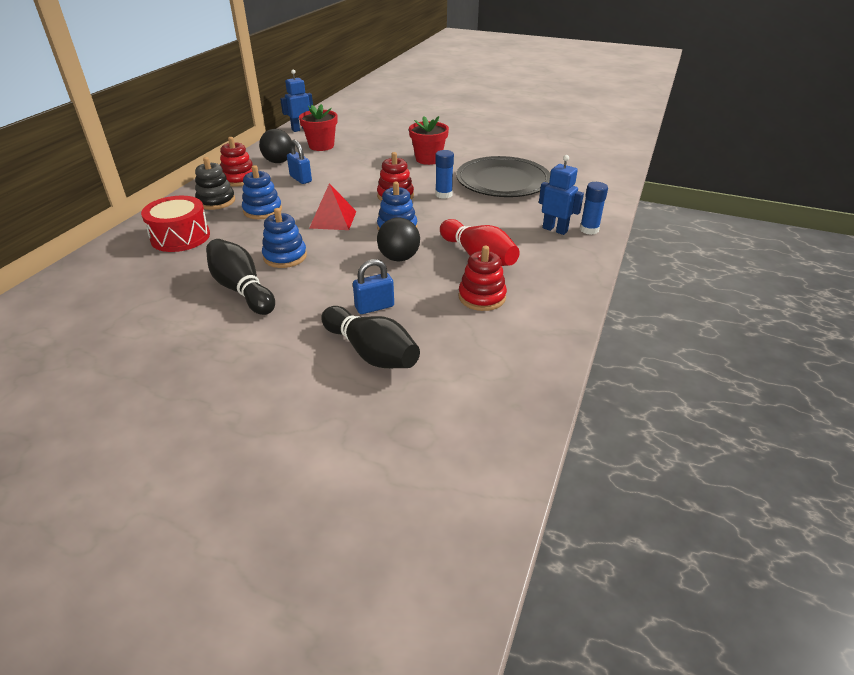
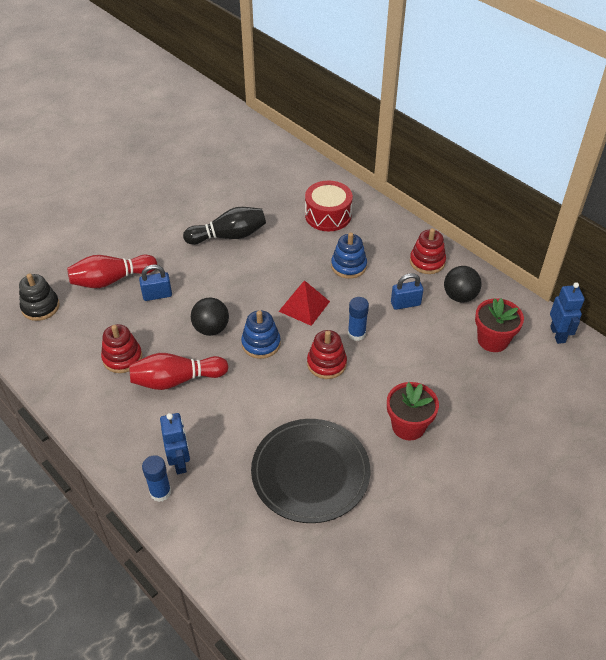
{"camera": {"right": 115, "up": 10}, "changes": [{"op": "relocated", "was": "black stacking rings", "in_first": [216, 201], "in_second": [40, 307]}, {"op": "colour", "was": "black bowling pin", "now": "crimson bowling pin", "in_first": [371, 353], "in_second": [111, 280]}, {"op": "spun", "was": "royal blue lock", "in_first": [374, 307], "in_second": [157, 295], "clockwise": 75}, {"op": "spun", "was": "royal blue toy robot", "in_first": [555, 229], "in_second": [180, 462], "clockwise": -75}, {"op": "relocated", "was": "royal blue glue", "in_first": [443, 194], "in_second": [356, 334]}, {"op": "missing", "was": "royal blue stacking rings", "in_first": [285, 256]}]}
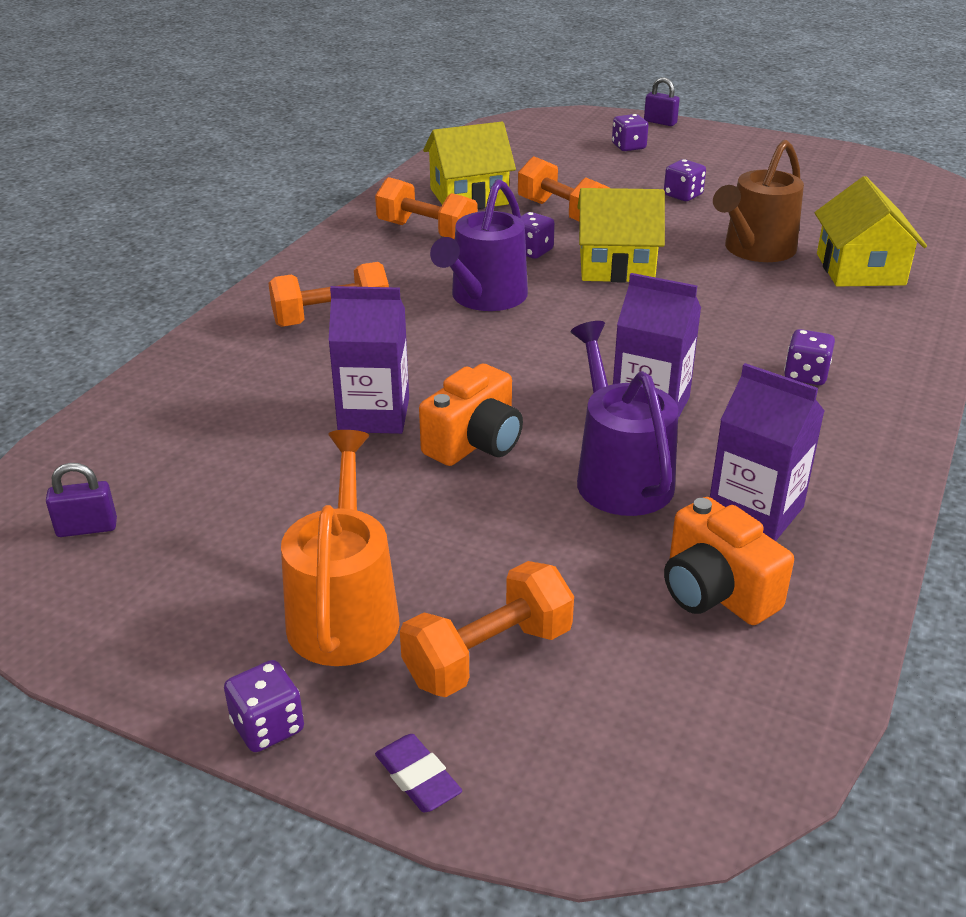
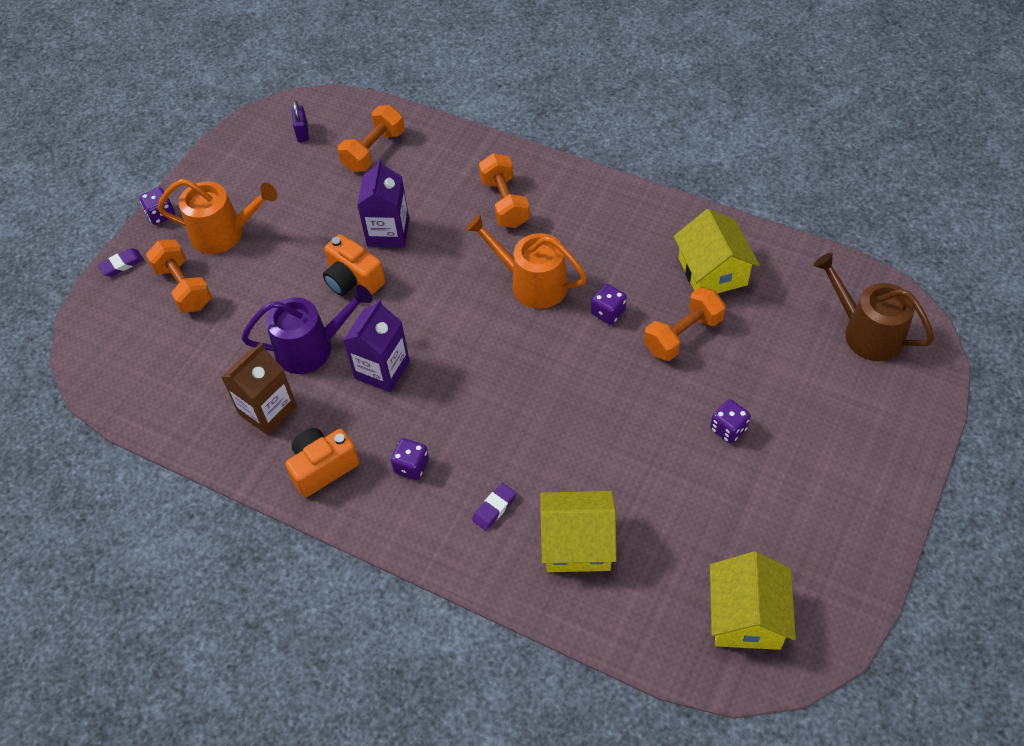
{"camera": {"right": 95, "up": 20}, "changes": [{"op": "colour", "was": "royal purple juice carton", "now": "brown juice carton", "in_first": [755, 512], "in_second": [268, 410]}, {"op": "relocated", "was": "orange compact camera", "in_first": [716, 592], "in_second": [323, 468]}, {"op": "relocated", "was": "orange hand weight", "in_first": [426, 232], "in_second": [374, 150]}, {"op": "colour", "was": "royal purple watering can", "now": "orange watering can", "in_first": [485, 297], "in_second": [532, 283]}, {"op": "appeared", "now": "royal purple gum eraser", "in_second": [494, 508]}, {"op": "relocated", "was": "golden cottage", "in_first": [616, 265], "in_second": [746, 616]}, {"op": "relocated", "was": "brown watering can", "in_first": [755, 250], "in_second": [867, 332]}, {"op": "missing", "was": "royal purple die", "in_first": [628, 147]}, {"op": "missing", "was": "royal purple lock", "in_first": [660, 122]}]}
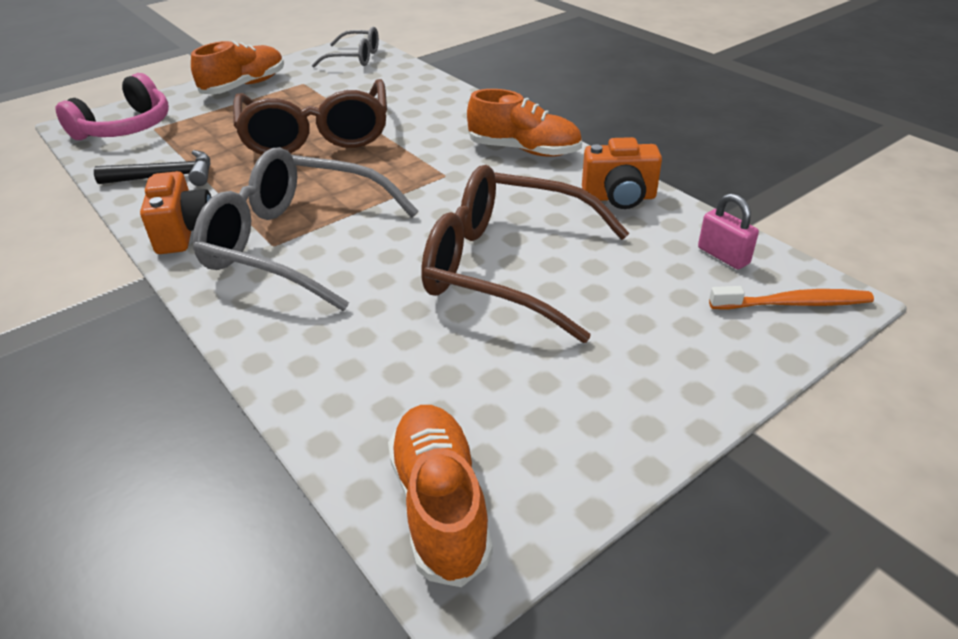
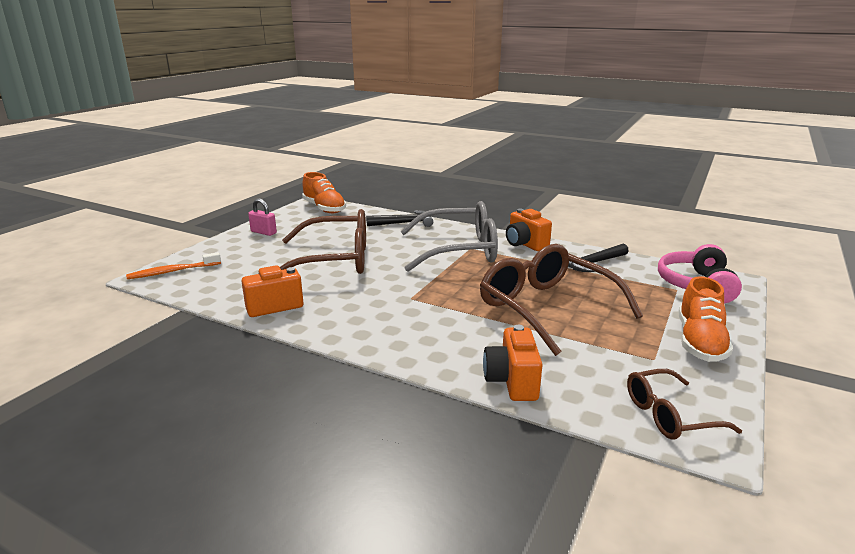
{"camera": {"right": 155, "up": -15}, "changes": [{"op": "relocated", "was": "rosy lock", "in_first": [723, 256], "in_second": [263, 232]}, {"op": "appeared", "now": "black claw hammer", "in_second": [404, 223]}, {"op": "appeared", "now": "orange compact camera", "in_second": [512, 382]}, {"op": "colour", "was": "ash-grey spectacles", "now": "brown spectacles", "in_first": [355, 58], "in_second": [669, 415]}, {"op": "missing", "was": "orange shoe", "in_first": [524, 150]}]}
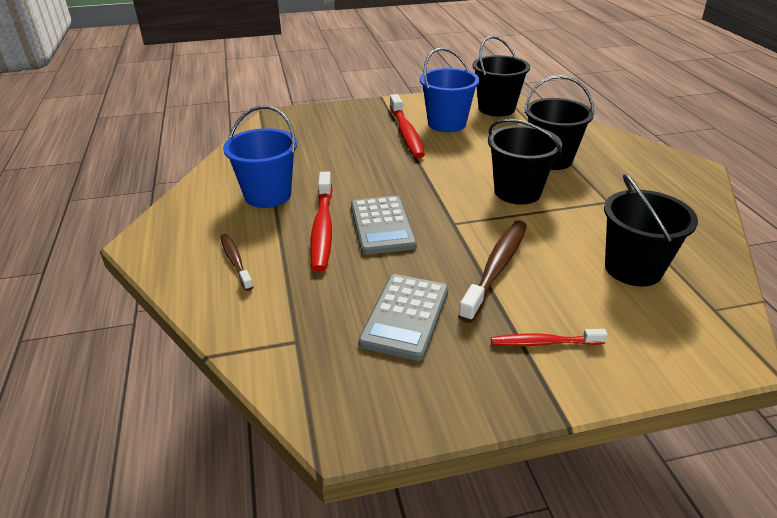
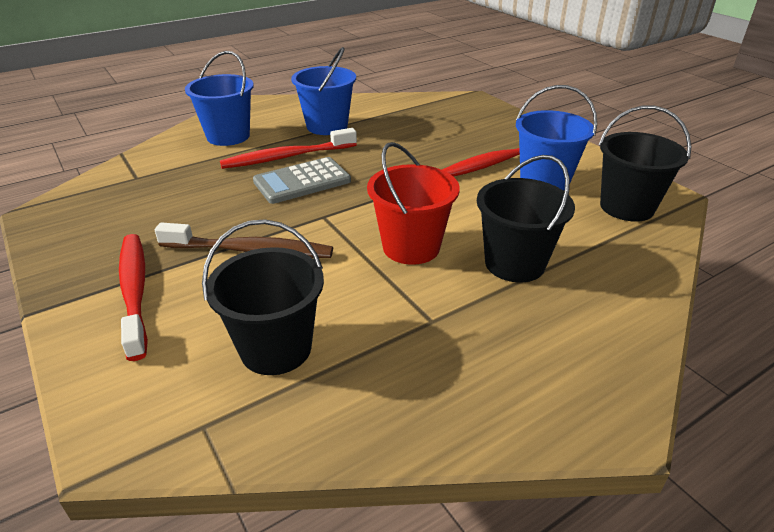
{"camera": {"right": 70, "up": 0}, "changes": [{"op": "size", "was": "crimson tooth brush", "in_first": [544, 343], "in_second": [134, 291], "ratio": 1.71}, {"op": "exchanged", "was": "brown tooth brush", "now": "royal blue bucket", "in_first": [235, 261], "in_second": [228, 136]}, {"op": "colour", "was": "black bucket", "now": "crimson bucket", "in_first": [517, 192], "in_second": [411, 247]}, {"op": "missing", "was": "ash-grey adding machine", "in_first": [405, 316]}]}
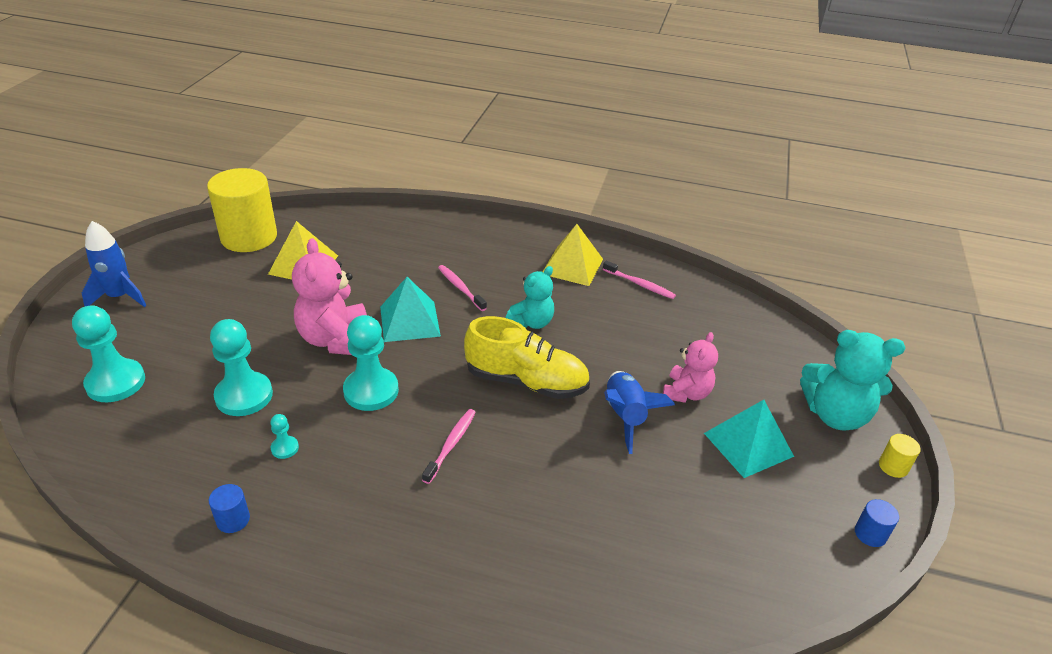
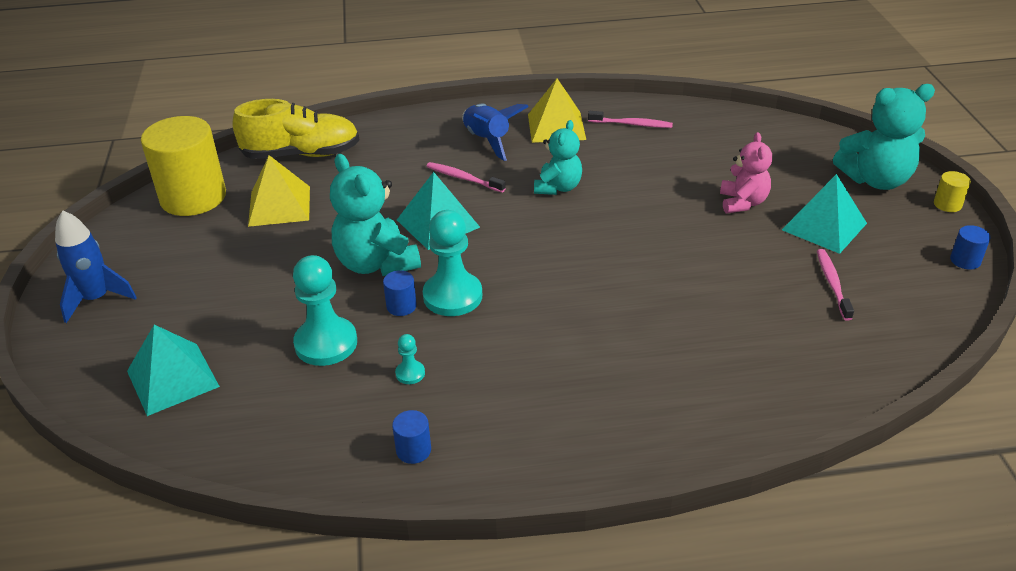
{"camera": {"right": -20, "up": 0}, "changes": [{"op": "exchanged", "was": "teal chess pawn", "now": "teal pyramid shape", "in_first": [115, 382], "in_second": [172, 378]}, {"op": "relocated", "was": "golden shoe", "in_first": [526, 381], "in_second": [301, 154]}, {"op": "colour", "was": "rosy teddy bear", "now": "teal teddy bear", "in_first": [335, 339], "in_second": [376, 263]}, {"op": "appeared", "now": "royal blue cylinder", "in_second": [401, 306]}, {"op": "relocated", "was": "royal blue spaceship", "in_first": [625, 416], "in_second": [487, 140]}, {"op": "relocated", "was": "rosy tooth brush", "in_first": [451, 445], "in_second": [832, 284]}]}
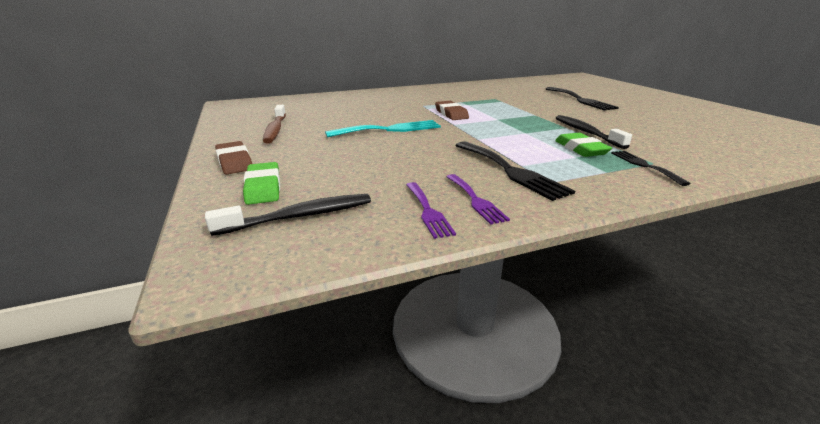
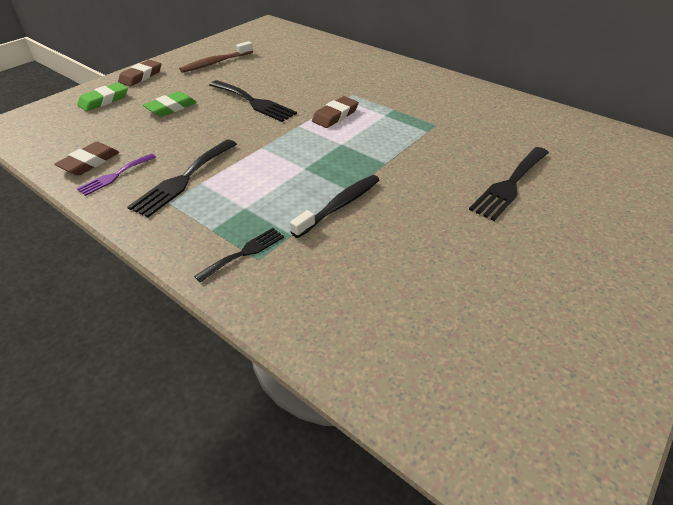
{"camera": {"right": 60, "up": 15}, "changes": [{"op": "exchanged", "was": "royal purple table fork", "now": "brown gum eraser", "in_first": [428, 211], "in_second": [89, 162]}, {"op": "relocated", "was": "green gum eraser", "in_first": [581, 149], "in_second": [171, 108]}, {"op": "colour", "was": "teal table fork", "now": "black table fork", "in_first": [389, 129], "in_second": [254, 102]}, {"op": "missing", "was": "black tooth brush", "in_first": [300, 216]}]}
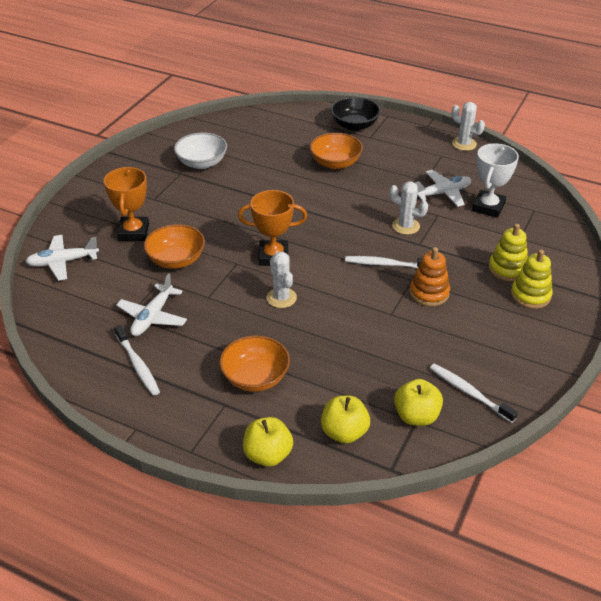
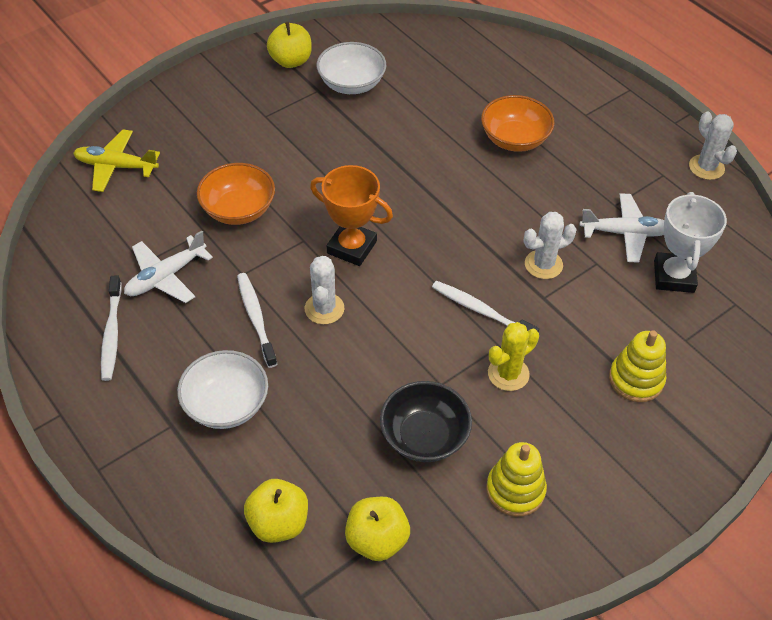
{"camera": {"right": 25, "up": 10}, "changes": [{"op": "colour", "was": "snow-white plane", "now": "golden plane", "in_first": [63, 262], "in_second": [116, 166]}, {"op": "colour", "was": "orange bowl", "now": "snow-white bowl", "in_first": [255, 377], "in_second": [226, 404]}, {"op": "relocated", "was": "snow-white tooth brush", "in_first": [469, 392], "in_second": [256, 318]}, {"op": "relocated", "was": "golden toy apple", "in_first": [268, 455], "in_second": [291, 61]}, {"op": "relocated", "was": "black bowl", "in_first": [354, 125], "in_second": [424, 436]}, {"op": "relocated", "was": "golden stacking rings", "in_first": [530, 295], "in_second": [515, 490]}, {"op": "exchanged", "was": "orange stacking rings", "now": "golden saguaro cactus", "in_first": [429, 293], "in_second": [508, 374]}, {"op": "spun", "was": "snow-white saguaro cactus", "in_first": [405, 226], "in_second": [543, 264], "clockwise": -75}, {"op": "spun", "was": "snow-white trophy", "in_first": [488, 207], "in_second": [673, 276], "clockwise": -45}, {"op": "missing", "was": "orange trophy", "in_first": [133, 232]}]}
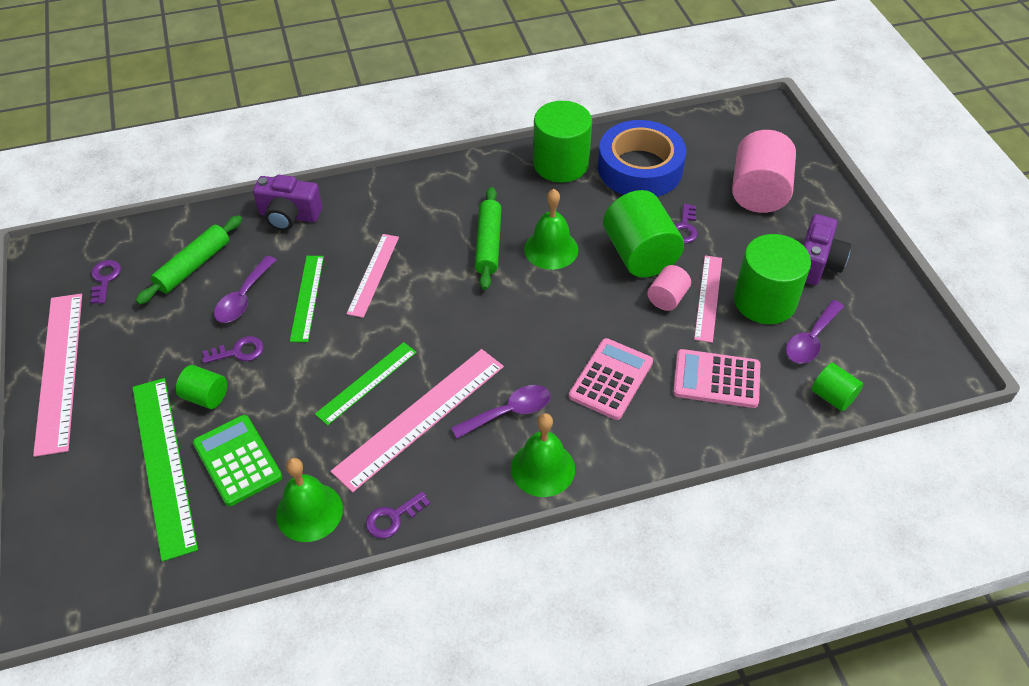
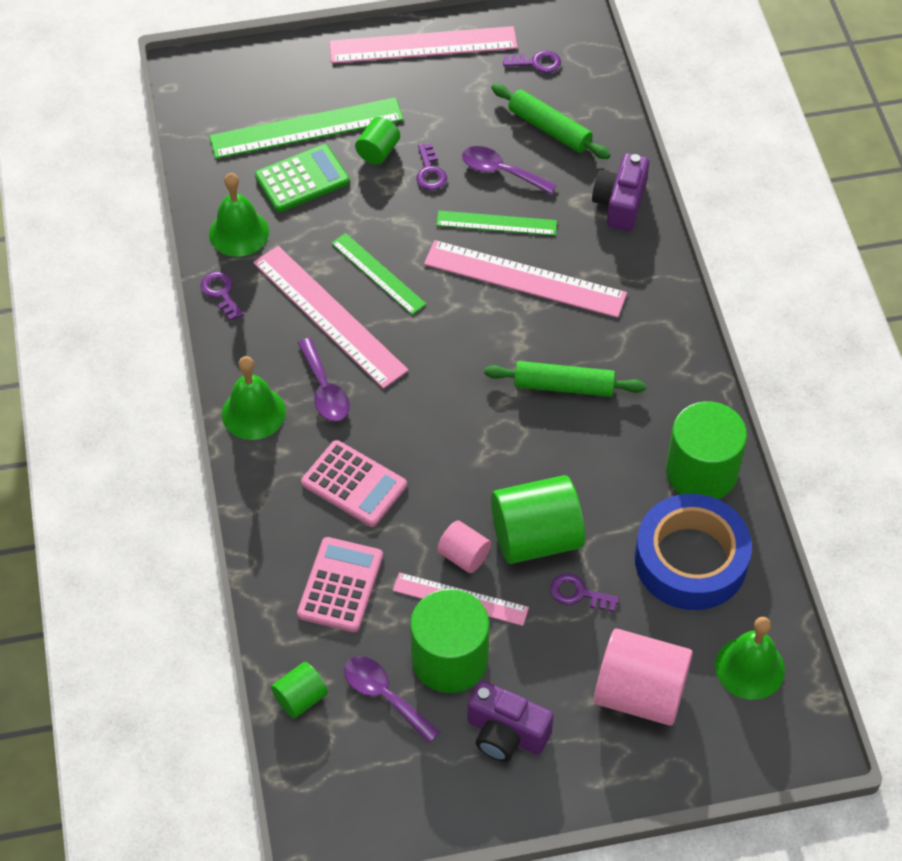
{"camera": {"right": 95, "up": 5}, "changes": [{"op": "size", "was": "rosy measuring stick", "in_first": [373, 274], "in_second": [524, 279], "ratio": 1.66}, {"op": "relocated", "was": "green hand bell", "in_first": [551, 249], "in_second": [750, 667]}]}
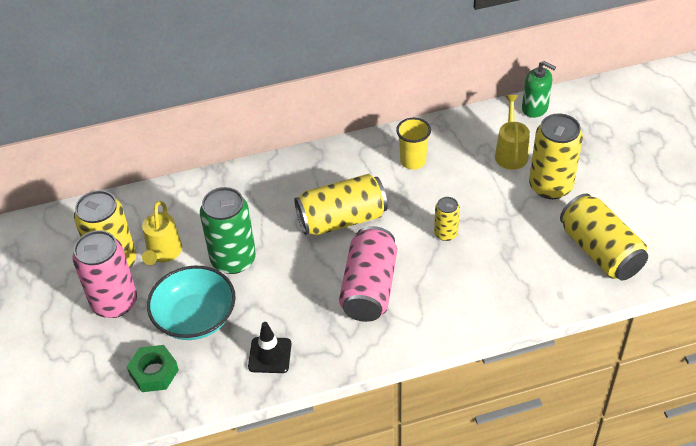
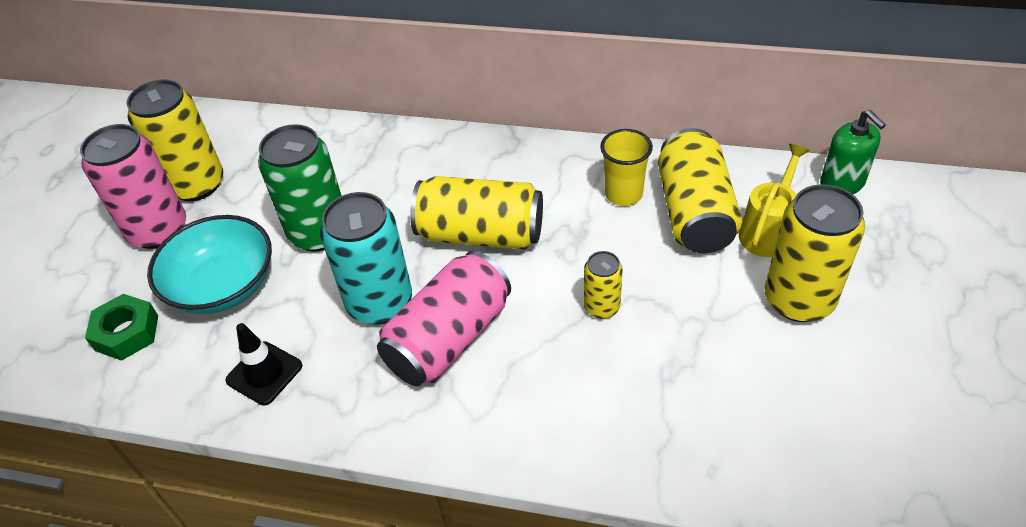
{"camera": {"right": 30, "up": 0}, "changes": [{"op": "appeared", "now": "teal can", "in_second": [379, 303]}, {"op": "relocated", "was": "golden can", "in_first": [600, 251], "in_second": [694, 212]}, {"op": "missing", "was": "golden watering can", "in_first": [163, 253]}]}
